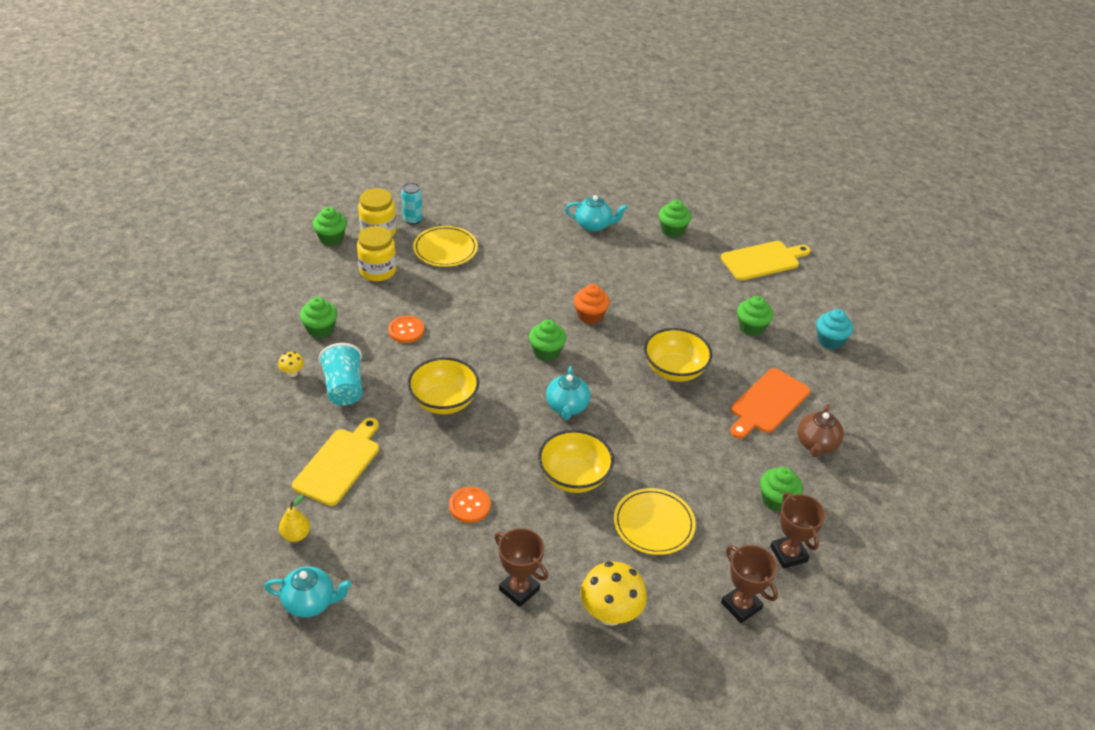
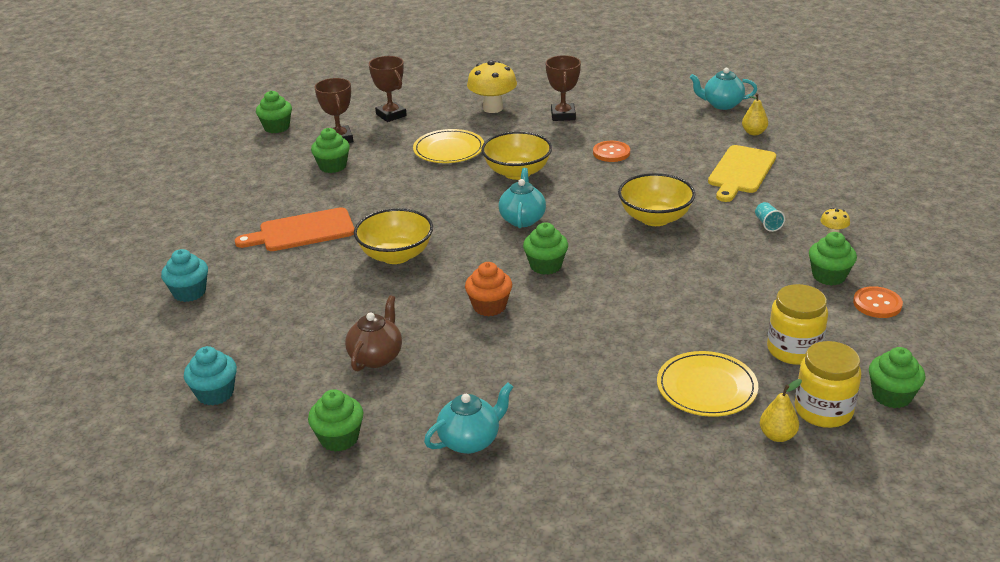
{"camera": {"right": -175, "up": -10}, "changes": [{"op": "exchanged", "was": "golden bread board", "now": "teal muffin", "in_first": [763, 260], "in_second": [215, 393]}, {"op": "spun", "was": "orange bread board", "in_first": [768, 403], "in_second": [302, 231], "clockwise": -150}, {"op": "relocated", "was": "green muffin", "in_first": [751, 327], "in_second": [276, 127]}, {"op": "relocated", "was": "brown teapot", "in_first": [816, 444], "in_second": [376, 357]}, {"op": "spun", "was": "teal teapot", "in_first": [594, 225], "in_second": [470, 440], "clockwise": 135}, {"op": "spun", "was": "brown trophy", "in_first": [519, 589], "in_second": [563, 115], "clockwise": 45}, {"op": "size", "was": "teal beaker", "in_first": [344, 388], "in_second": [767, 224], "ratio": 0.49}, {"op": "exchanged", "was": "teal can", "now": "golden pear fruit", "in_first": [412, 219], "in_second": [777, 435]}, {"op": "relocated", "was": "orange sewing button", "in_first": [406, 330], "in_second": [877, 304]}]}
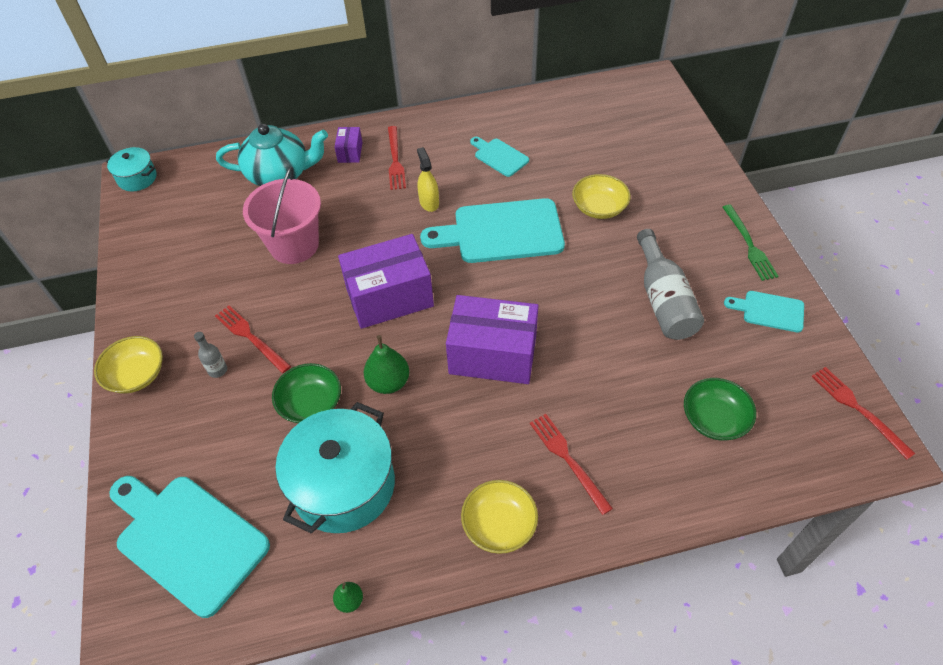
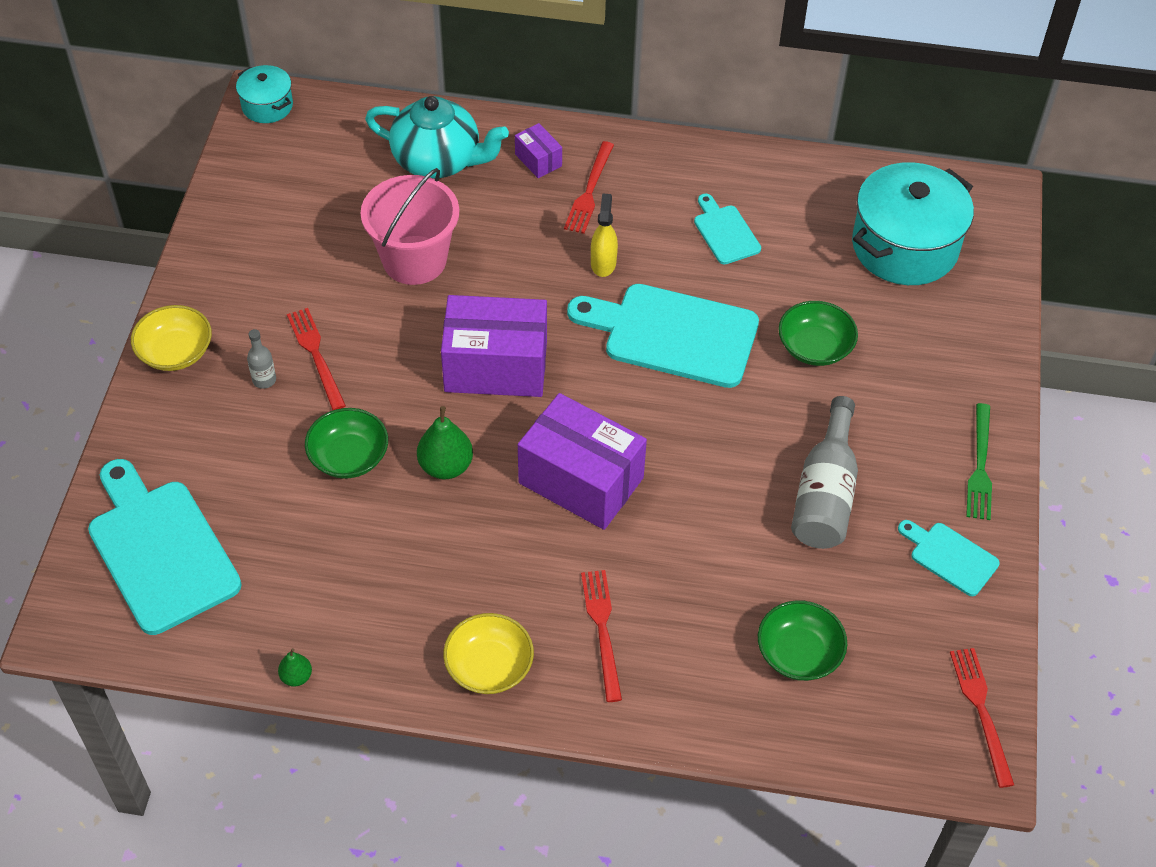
{"camera": {"right": 20, "up": 0}, "changes": [{"op": "spun", "was": "royal purple package", "in_first": [350, 152], "in_second": [538, 160], "clockwise": -60}, {"op": "colour", "was": "golden bowl", "now": "green bowl", "in_first": [599, 207], "in_second": [815, 347]}, {"op": "relocated", "was": "teal stockpot", "in_first": [343, 485], "in_second": [905, 246]}]}
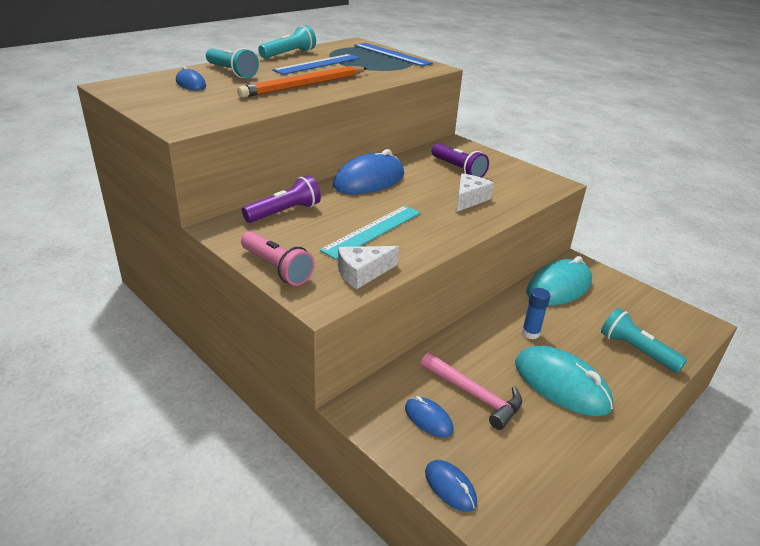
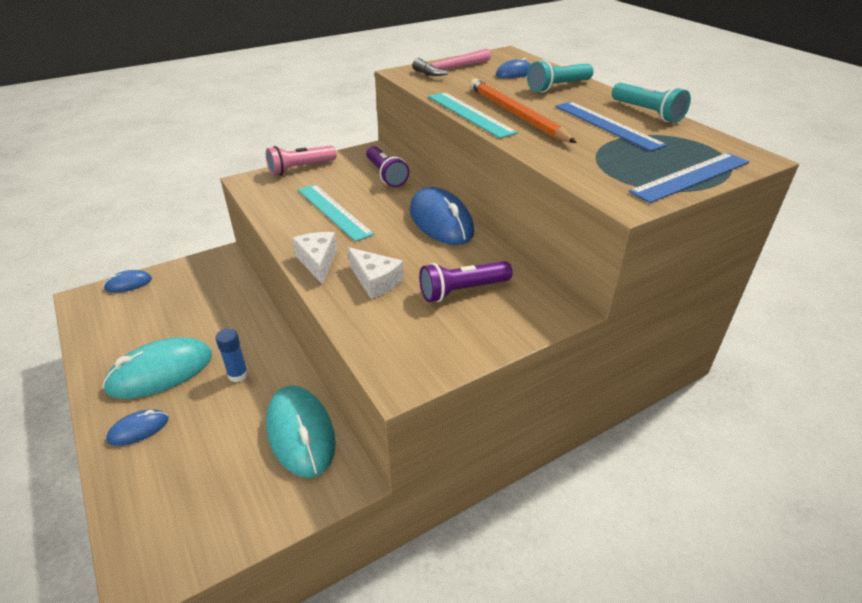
{"camera": {"right": 105, "up": 5}, "changes": [{"op": "relocated", "was": "royal blue mouse", "in_first": [428, 419], "in_second": [138, 429]}, {"op": "relocated", "was": "snow-white piece of cheese", "in_first": [362, 273], "in_second": [318, 262]}, {"op": "relocated", "was": "rosy claw hammer", "in_first": [474, 395], "in_second": [450, 69]}, {"op": "appeared", "now": "teal measuring stick", "in_second": [469, 114]}, {"op": "missing", "was": "teal flashlight", "in_first": [636, 350]}]}
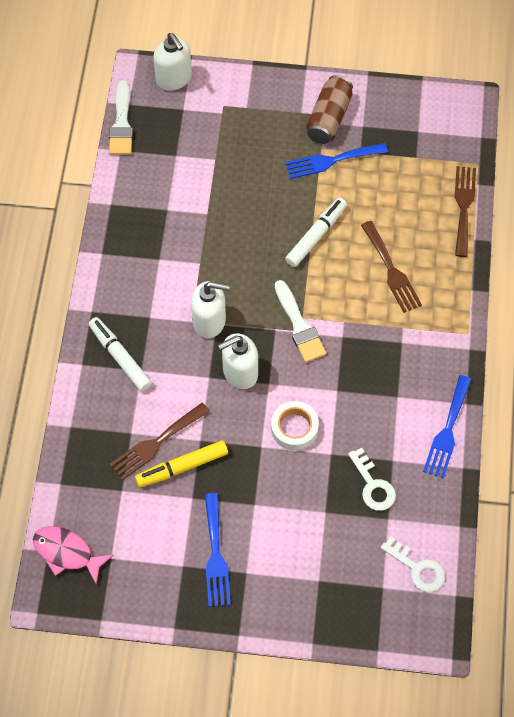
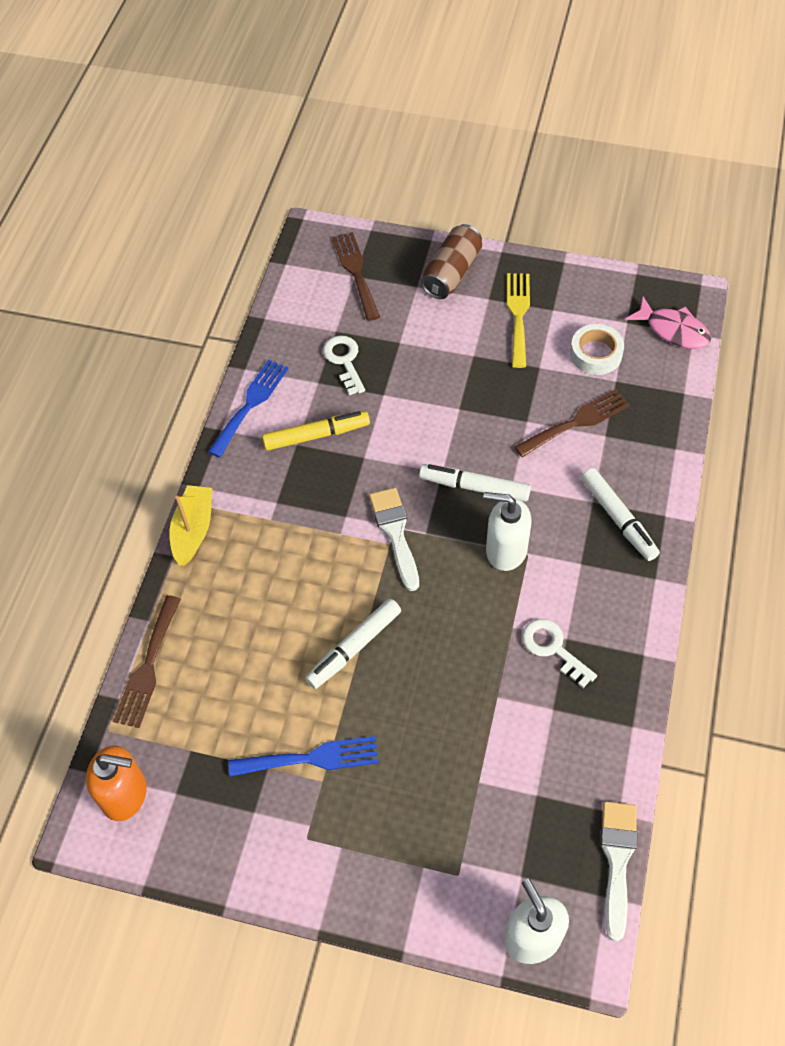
{"camera": {"right": -170, "up": -5}, "changes": [{"op": "appeared", "now": "orange pump bottle", "in_second": [125, 795]}, {"op": "appeared", "now": "golden sailboat", "in_second": [193, 530]}, {"op": "relocated", "was": "golden marker", "in_first": [182, 467], "in_second": [316, 435]}, {"op": "relocated", "was": "brown table fork", "in_first": [391, 270], "in_second": [356, 272]}, {"op": "exchanged", "was": "snow-white pump bottle", "now": "snow-white marker", "in_first": [240, 372], "in_second": [474, 487]}, {"op": "relocated", "was": "brown can", "in_first": [329, 118], "in_second": [451, 273]}, {"op": "colour", "was": "royal blue table fork", "now": "golden table fork", "in_first": [216, 555], "in_second": [518, 315]}, {"op": "relocated", "was": "snow-white key", "in_first": [417, 568], "in_second": [553, 648]}, {"op": "relocated", "was": "snow-white roll of tape", "in_first": [294, 428], "in_second": [596, 354]}]}
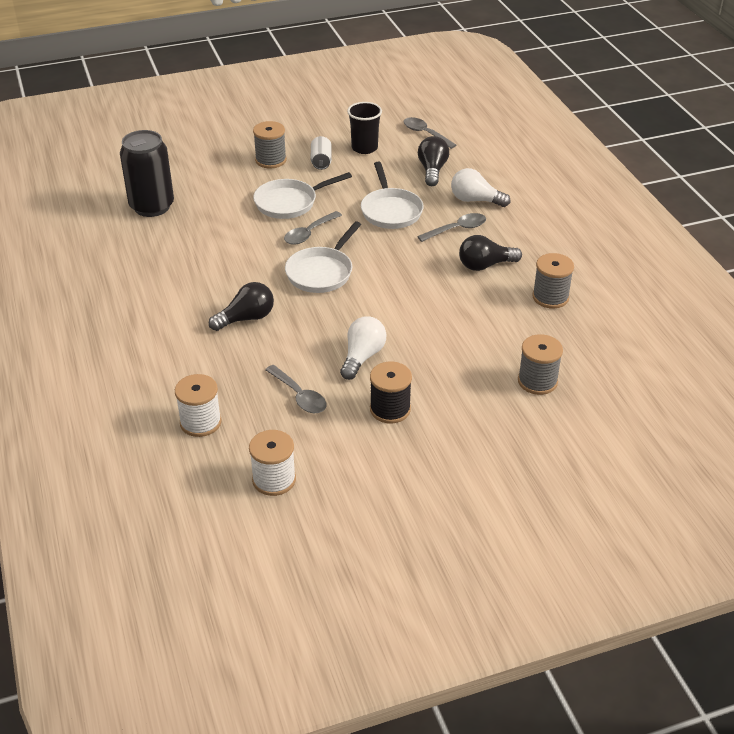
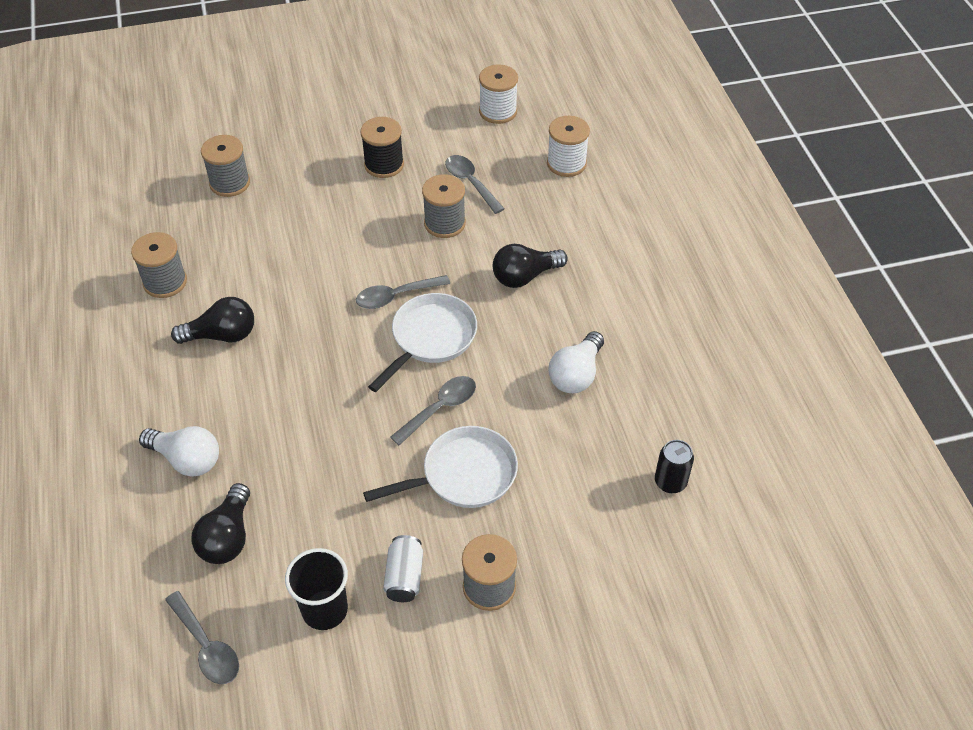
{"camera": {"right": -175, "up": 10}, "changes": [{"op": "relocated", "was": "ash-grey spoon", "in_first": [457, 229], "in_second": [396, 296]}, {"op": "appeared", "now": "ash-grey reel of thread", "in_second": [444, 223]}, {"op": "relocated", "was": "snow-white lightbulb", "in_first": [362, 357], "in_second": [576, 374]}, {"op": "size", "was": "black can", "in_first": [152, 206], "in_second": [670, 482], "ratio": 0.49}, {"op": "missing", "was": "snow-white frying pan", "in_first": [390, 211]}]}
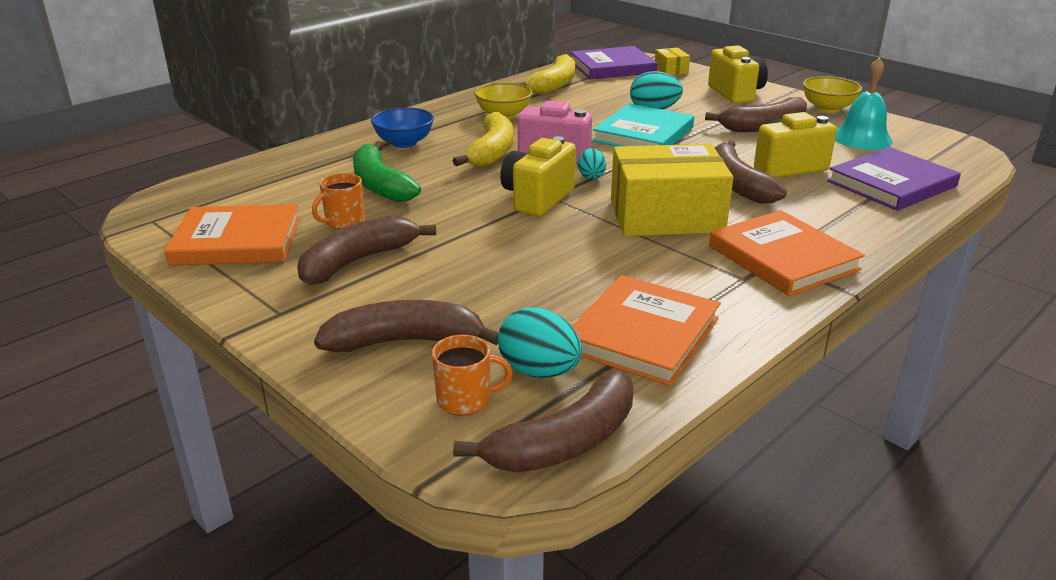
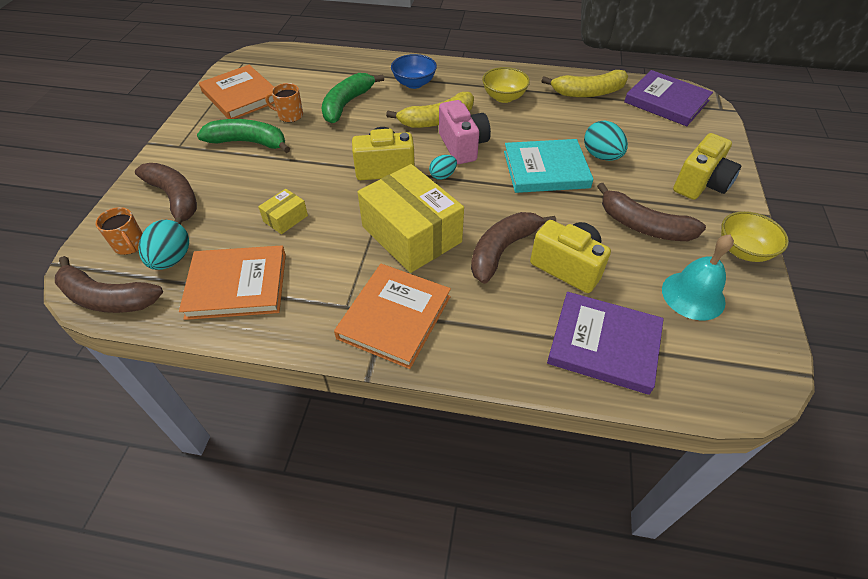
{"camera": {"right": 55, "up": 20}, "changes": [{"op": "colour", "was": "brown toy banana", "now": "green toy banana", "in_first": [358, 261], "in_second": [248, 142]}, {"op": "relocated", "was": "golden package", "in_first": [671, 70], "in_second": [285, 218]}]}
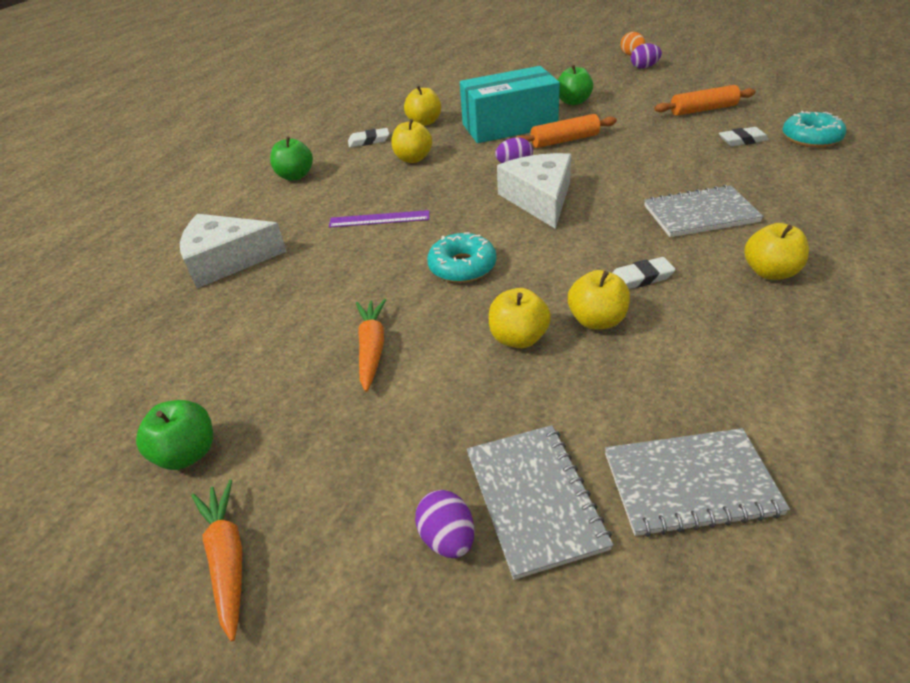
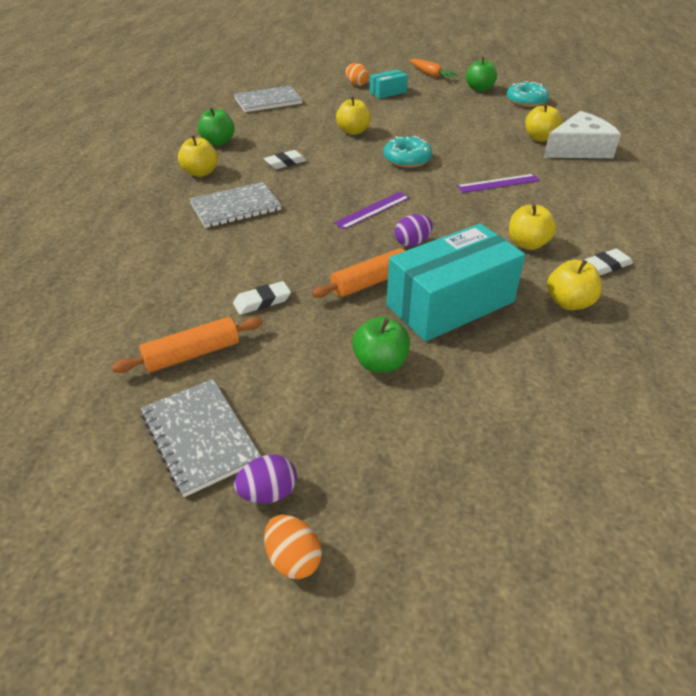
{"camera": {"right": 160, "up": 0}, "changes": [{"op": "relocated", "was": "ash-grey notepad", "in_first": [535, 499], "in_second": [199, 437]}, {"op": "relocated", "was": "green toy apple", "in_first": [295, 176], "in_second": [218, 142]}, {"op": "relocated", "was": "snow-white gum eraser", "in_first": [742, 140], "in_second": [262, 301]}, {"op": "exchanged", "was": "snow-white piece of cheese", "now": "royal purple measuring stick", "in_first": [539, 199], "in_second": [372, 210]}, {"op": "colour", "was": "royal purple egg", "now": "orange egg", "in_first": [447, 537], "in_second": [356, 84]}, {"op": "appeared", "now": "teal package", "in_second": [388, 92]}, {"op": "relocated", "was": "teal glazed donut", "in_first": [811, 138], "in_second": [526, 101]}, {"op": "relocated", "was": "golden toy apple", "in_first": [596, 320], "in_second": [539, 138]}, {"op": "missing", "was": "orange toy carrot", "in_first": [372, 348]}]}
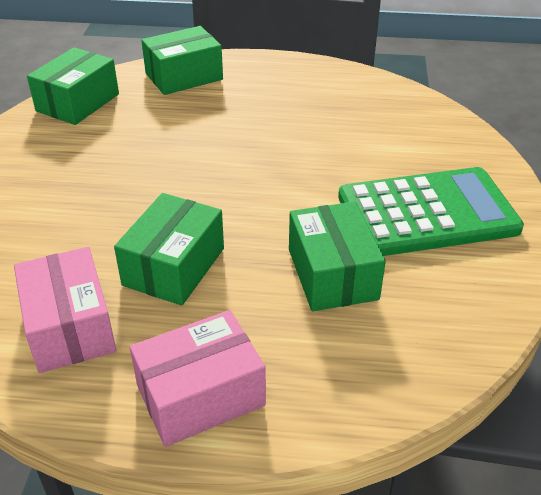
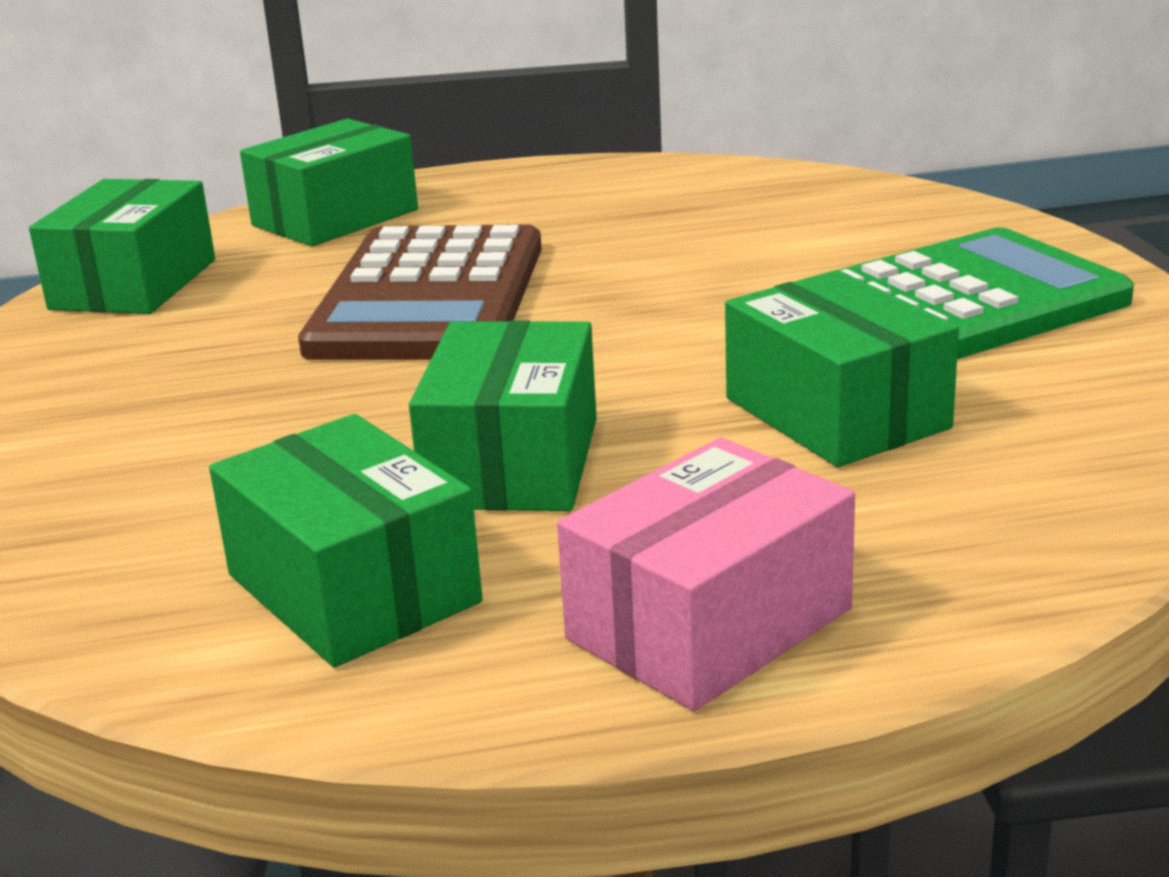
{"camera": {"right": -15, "up": -15}, "changes": [{"op": "colour", "was": "rosy package", "now": "green package", "in_first": [70, 327], "in_second": [353, 588]}, {"op": "appeared", "now": "brown adding machine", "in_second": [429, 297]}]}
